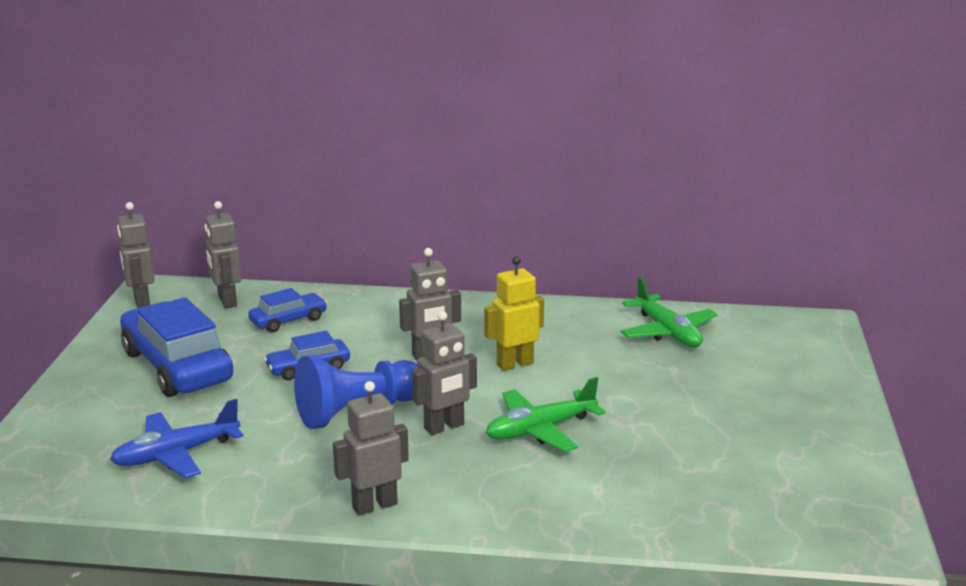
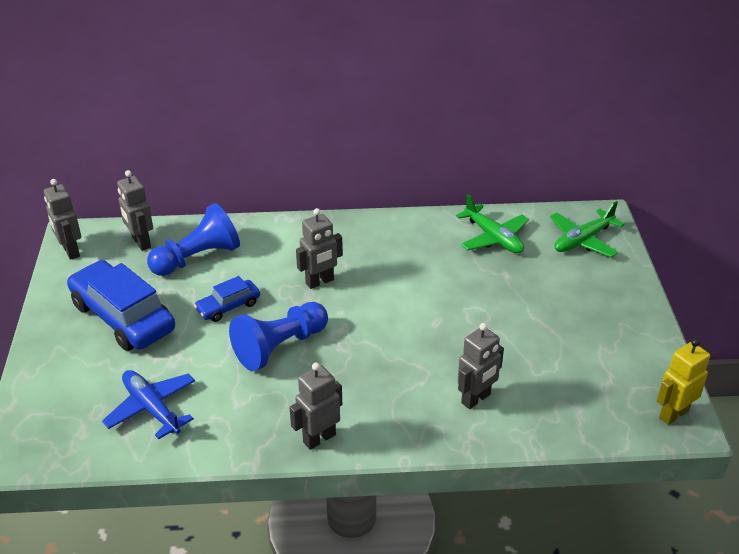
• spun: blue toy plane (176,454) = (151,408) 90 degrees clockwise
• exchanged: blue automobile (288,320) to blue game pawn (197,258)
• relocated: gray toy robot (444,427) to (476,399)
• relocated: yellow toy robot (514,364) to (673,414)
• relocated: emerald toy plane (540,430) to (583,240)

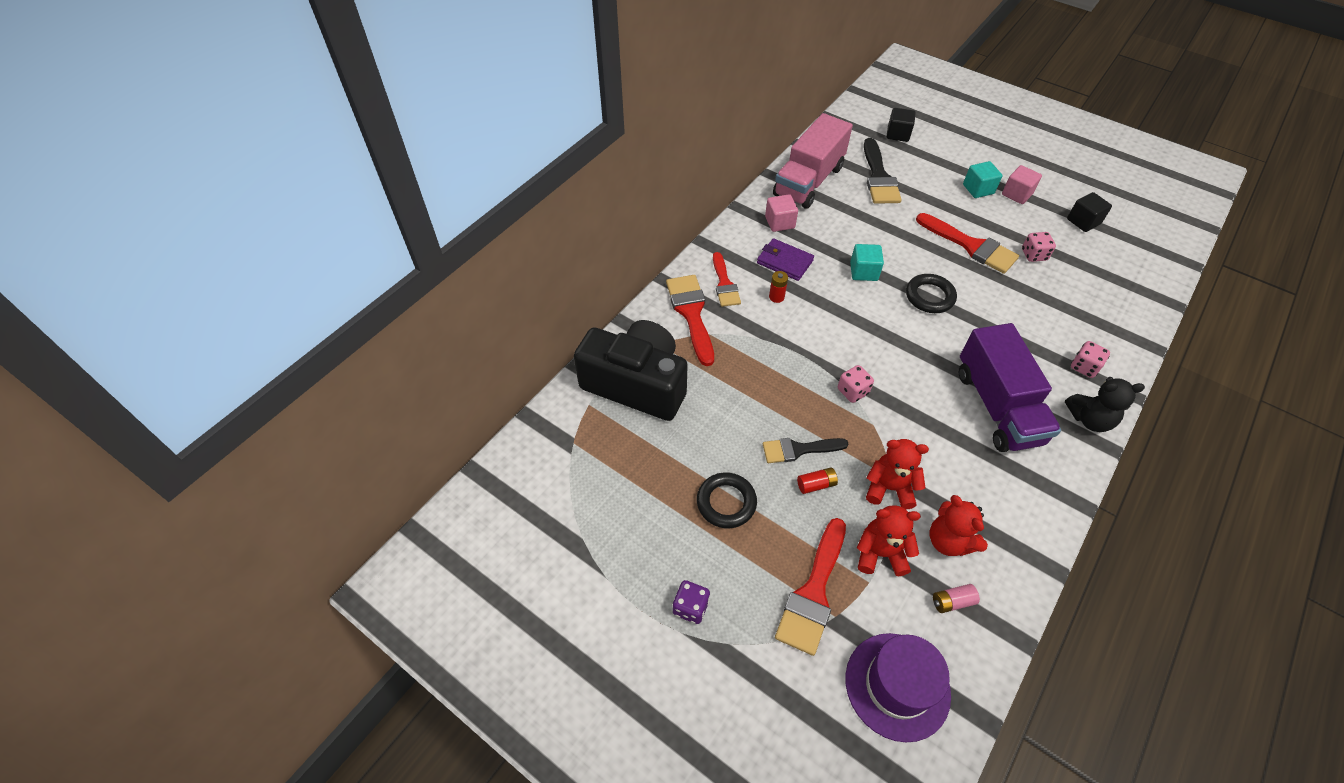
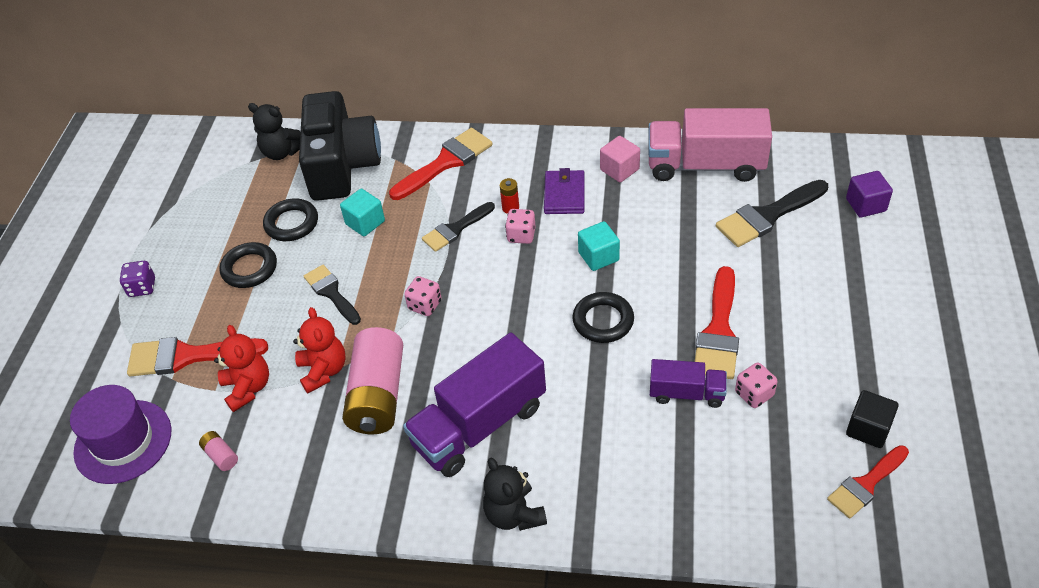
• relocated: scarlet paintbrush (724,284) to (866,484)
• missing: scarlet AA battery (816,484)
• colour: ebony cube (898,134) to purple cube (866,205)
• missing: scarlet teddy bear (949,541)
• relocated: turquoise cube (978,189) to (365,223)
• missing: rose-pink cube (1017,194)
• relocated: rose-pink dice (1084,367) to (521,235)
• appeared: ebony teddy bear (282,152)
• appeared: ebony ring (291,223)
• appeared: rose-pink AA battery (377,395)
• appeared: ebony paintbrush (455,229)
• appeared: purple lorry (686,393)

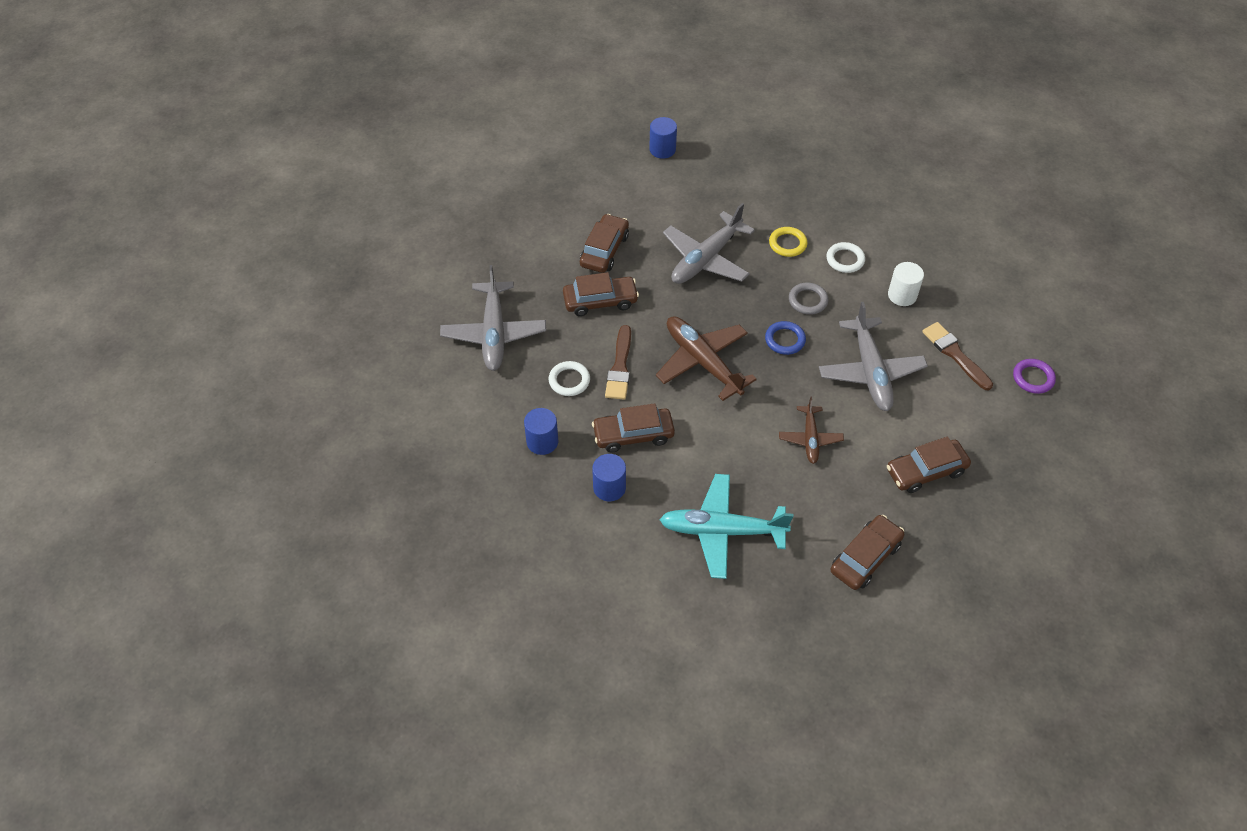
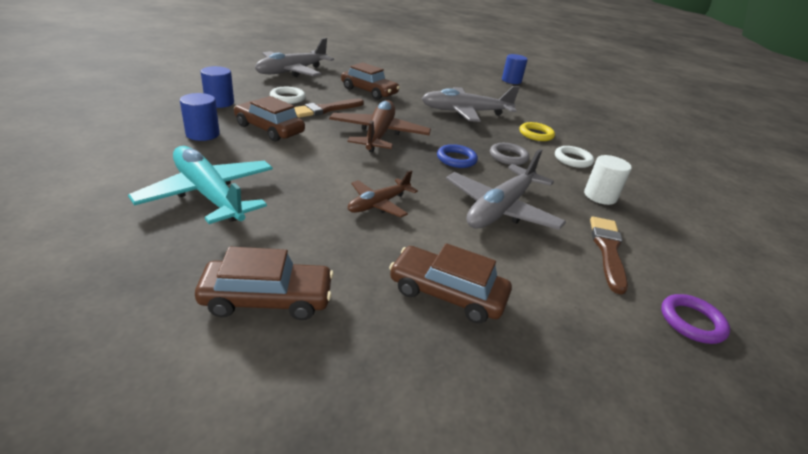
• missing: dark brown automobile (604,250)

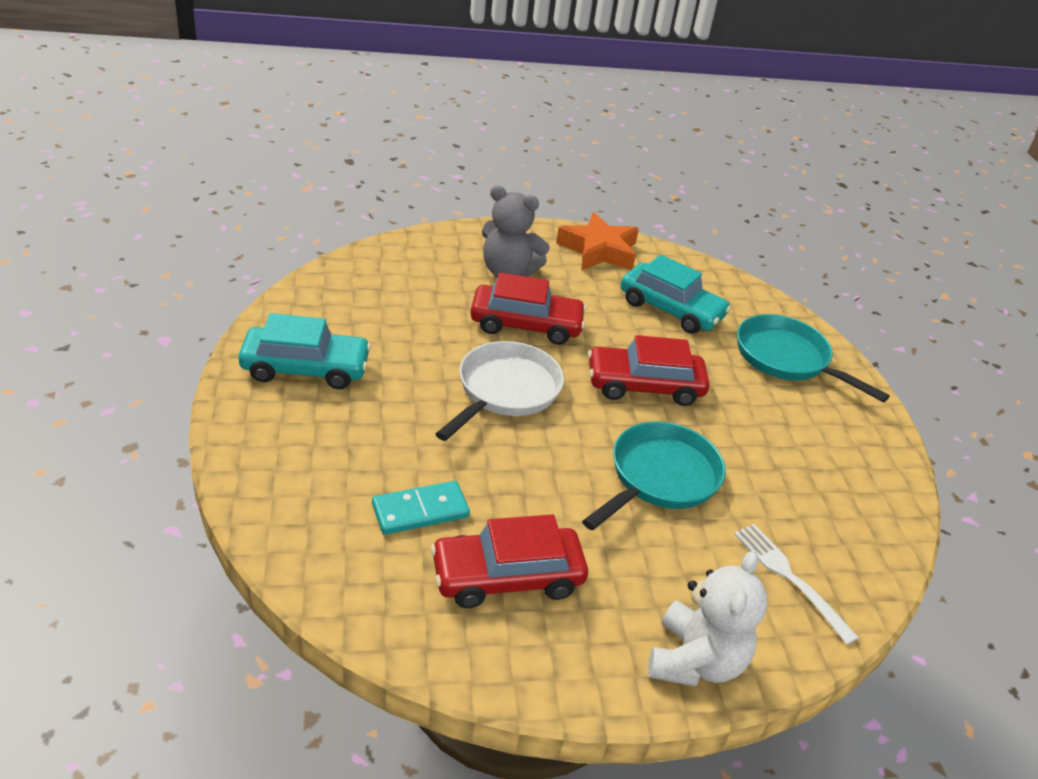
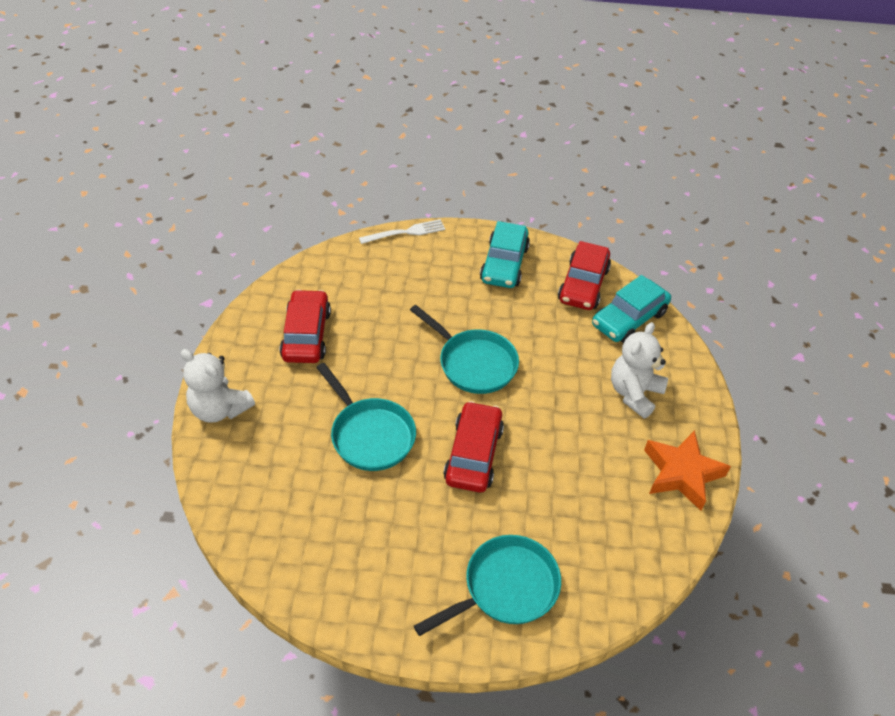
• missing: turquoise domino tile (420,511)
• colour: pure white skillet (505,391) to turquoise skillet (473,363)
• relocated: scarlet automobile (526,325) to (583,285)
• colour: gray teddy bear (508,272) to pure white teddy bear (634,393)
• relocated: turquoise automobile (671,309) to (629,319)
• relocated: pure white fork (789,577) to (406,232)

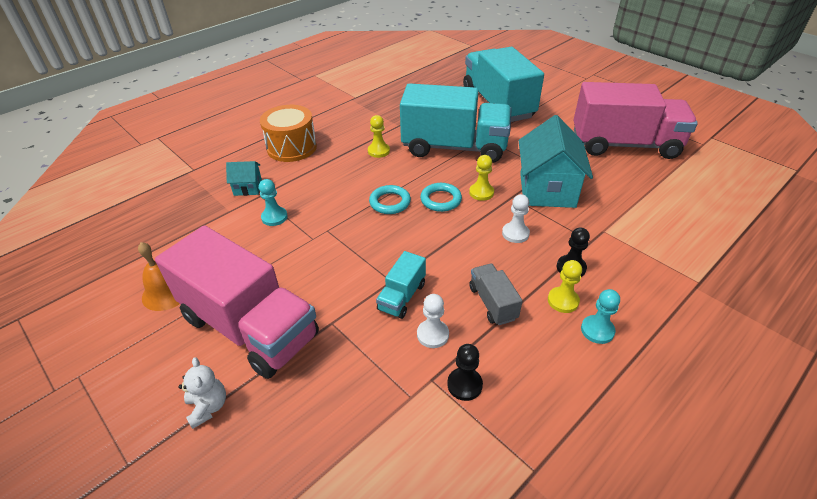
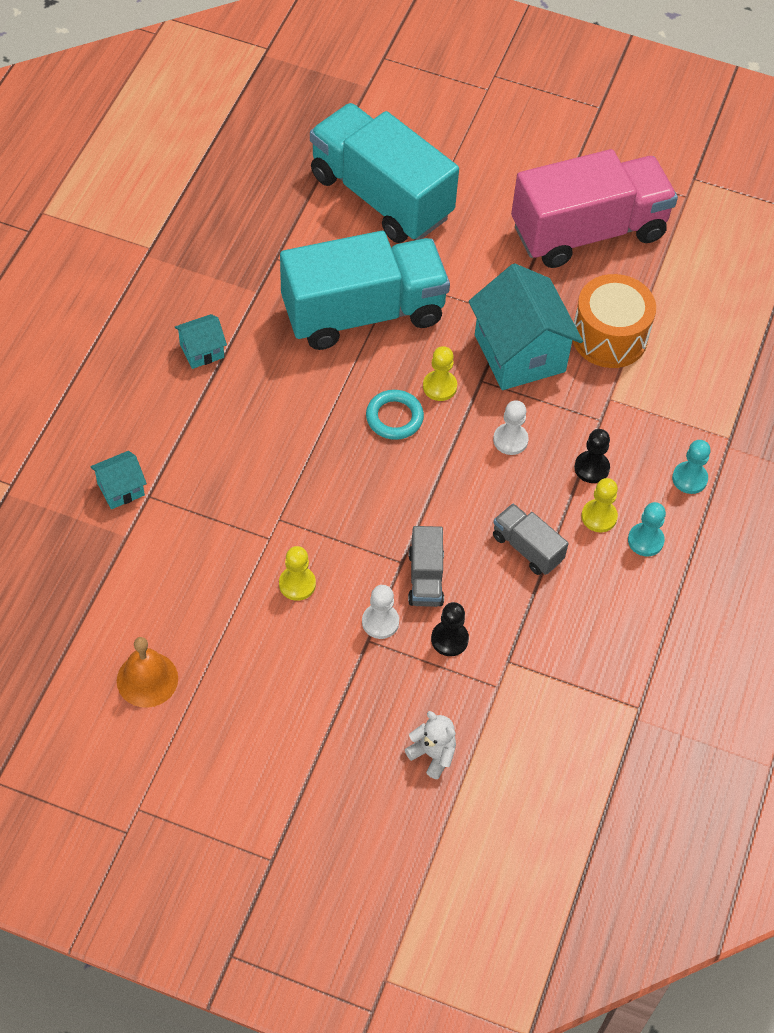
• missing: rose-pink lorry (250,327)
• relocated: pure white teddy bear (208,407) to (432,754)
• relocated: turquoise game pawn (274,217) to (689,478)
• relocated: orange toy drum (292,147) to (609,337)
• relocated: yellow game pawn (378,151) to (297,584)
• missing: turquoise ring (390,202)
• colour: turquoise lorry (402,296) to gray lorry (425,578)
• relocated: pure white game pawn (432,334) to (380,622)
• relocated: ebony game pawn (464,385) to (449,639)
• appeared: turquoise house (202,351)

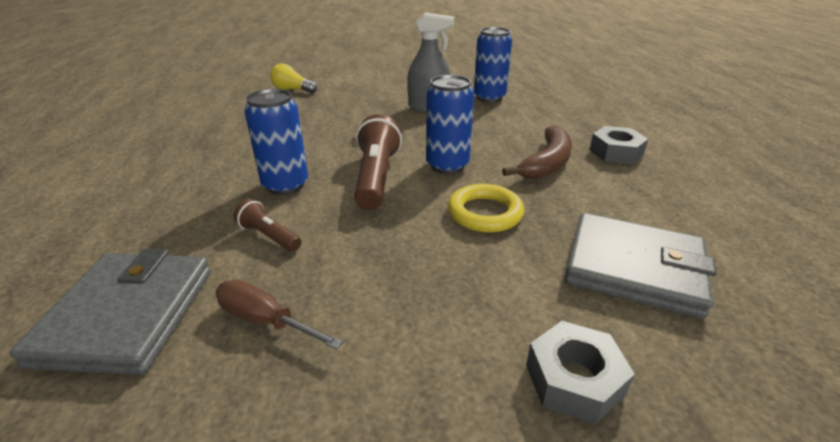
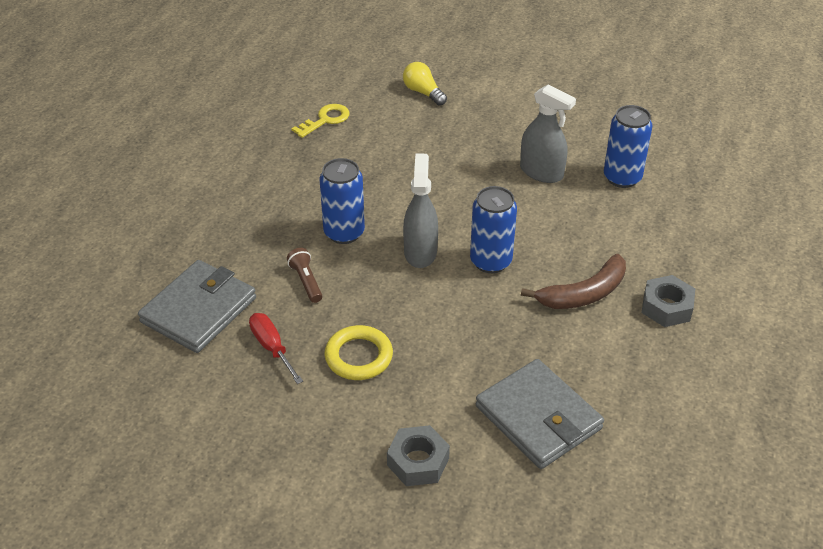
• colour: dark brown flat screwdriver (265,320) to scarlet flat screwdriver (272,348)
• exchanged: dark brown flashlight (376,177) to gray spray cleaner (420,252)
• relocated: yellow ring (485,213) to (358,356)
• appeared: yellow latchkey (325,120)

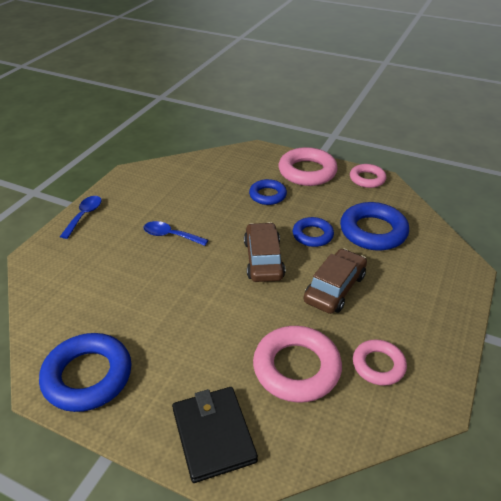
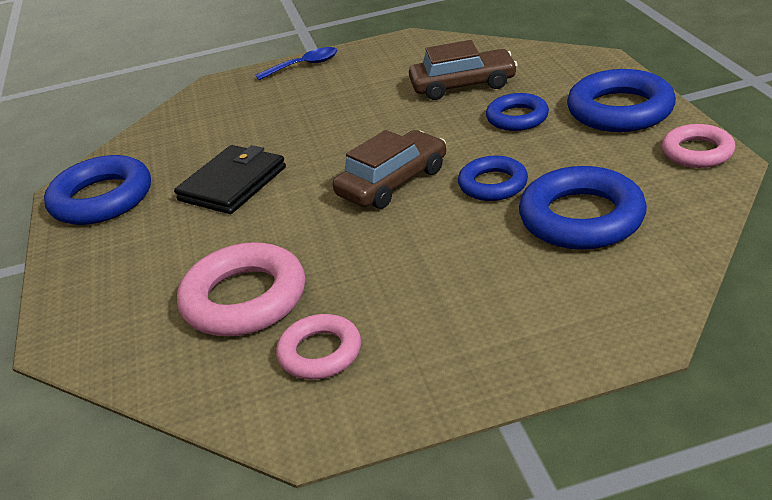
• missing: blue tablespoon (170,235)
• relocated: ebony billfold (213,435) to (233,184)
• colour: rose-pink ring (307,172) to blue ring (620,110)
• relocated: dark brown automobile (335,288) to (463,85)

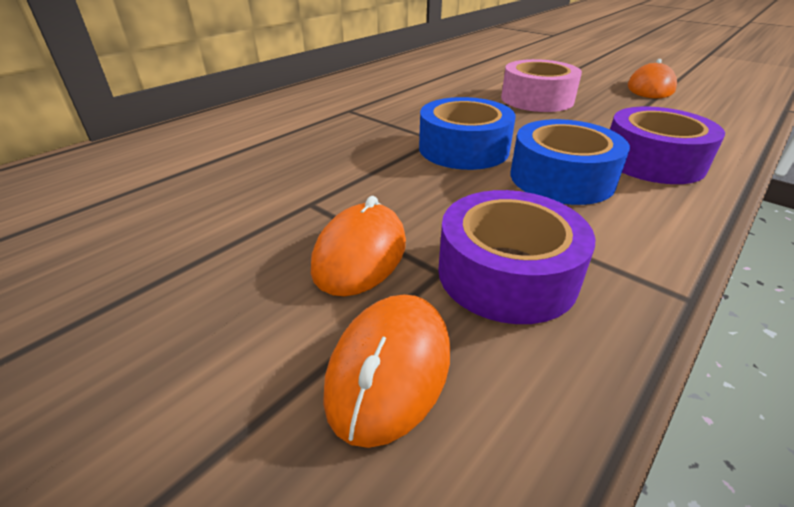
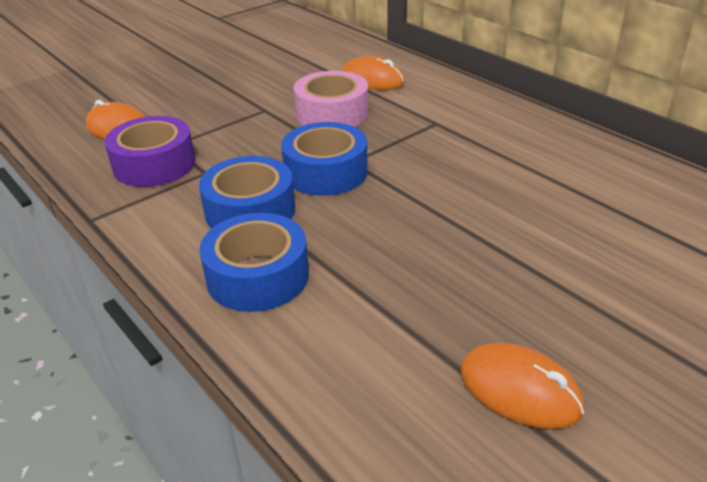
• relocated: orange mouse (360,254) to (372,80)
• relocated: rose-pink sticky tape (537,99) to (332,113)
• colour: purple sticky tape (652,161) to blue sticky tape (258,276)

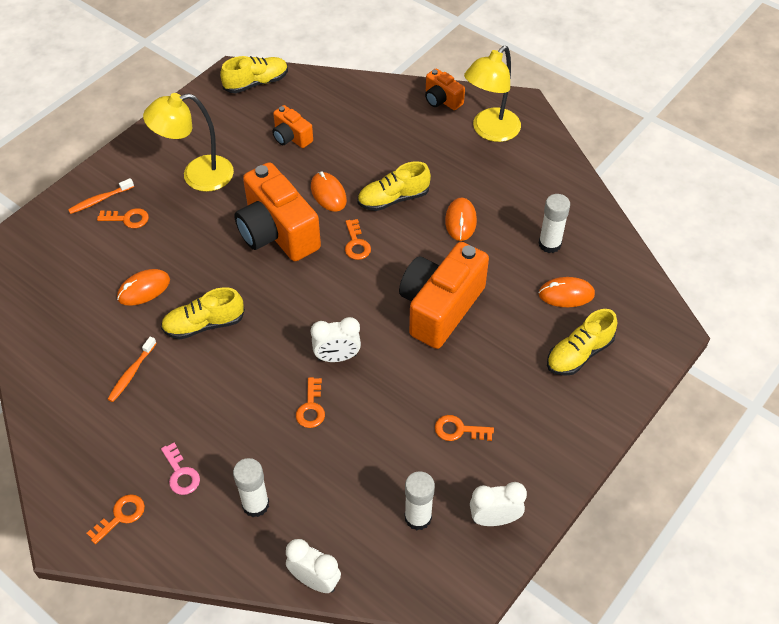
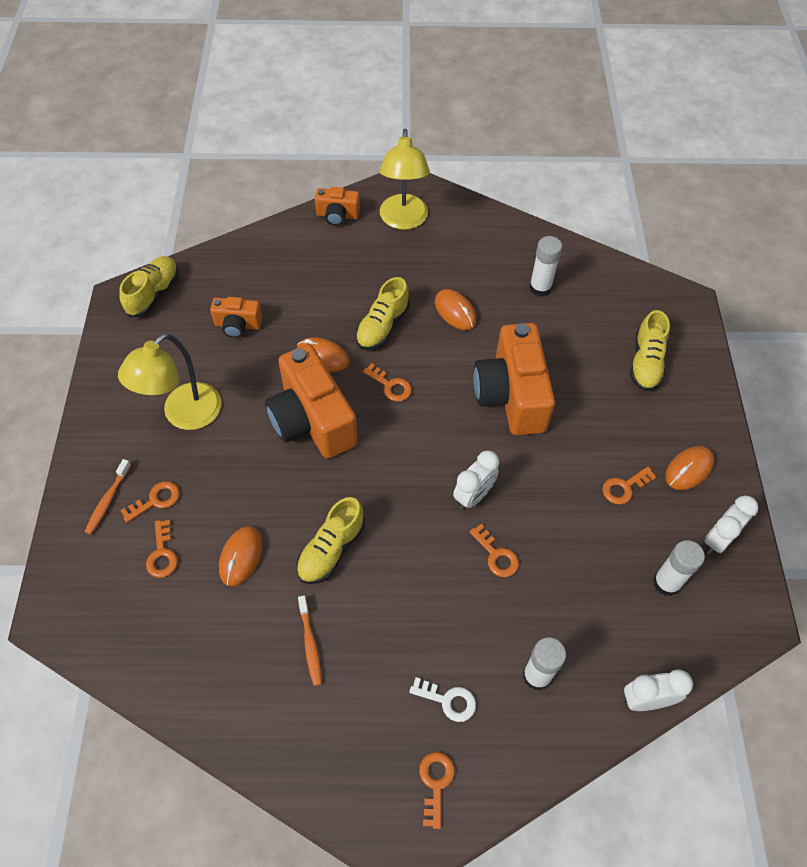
• colour: rose-pink latchkey (181,474) to pure white latchkey (448,700)
• spun: orange photo camera (277,232) = (312,420) 45 degrees clockwise
• relocated: orange mouse (566,294) to (689,469)
• appeared: orange latchkey (162,554)

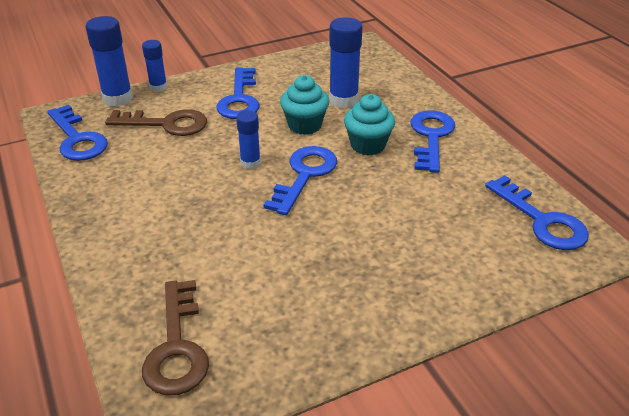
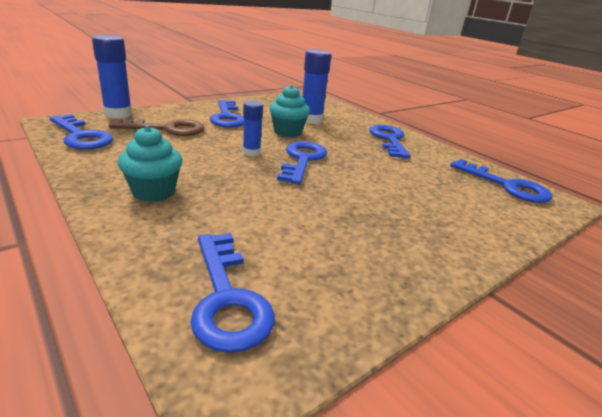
• missing: blue stick of glue (158,87)
• colour: dark brown latchkey (177,347) to blue latchkey (227,298)
• relocated: turquoise fairy cake (368,145) to (154,192)

